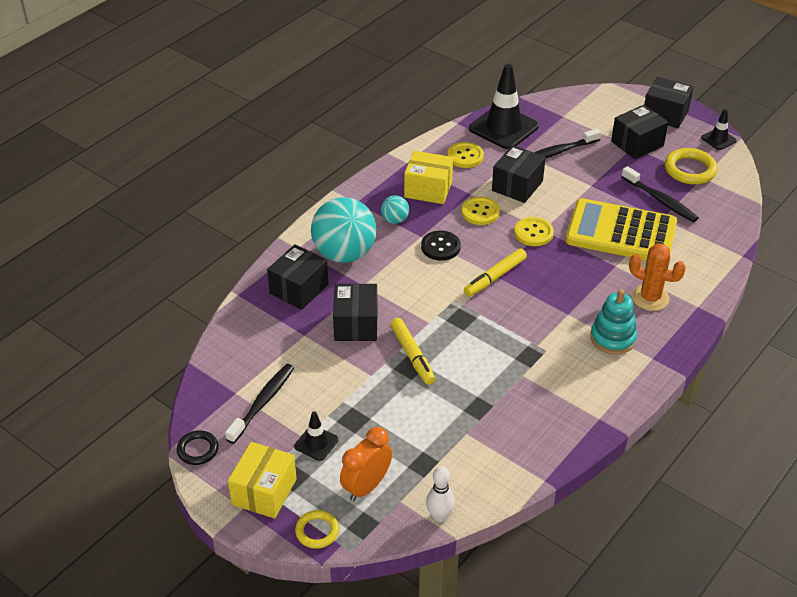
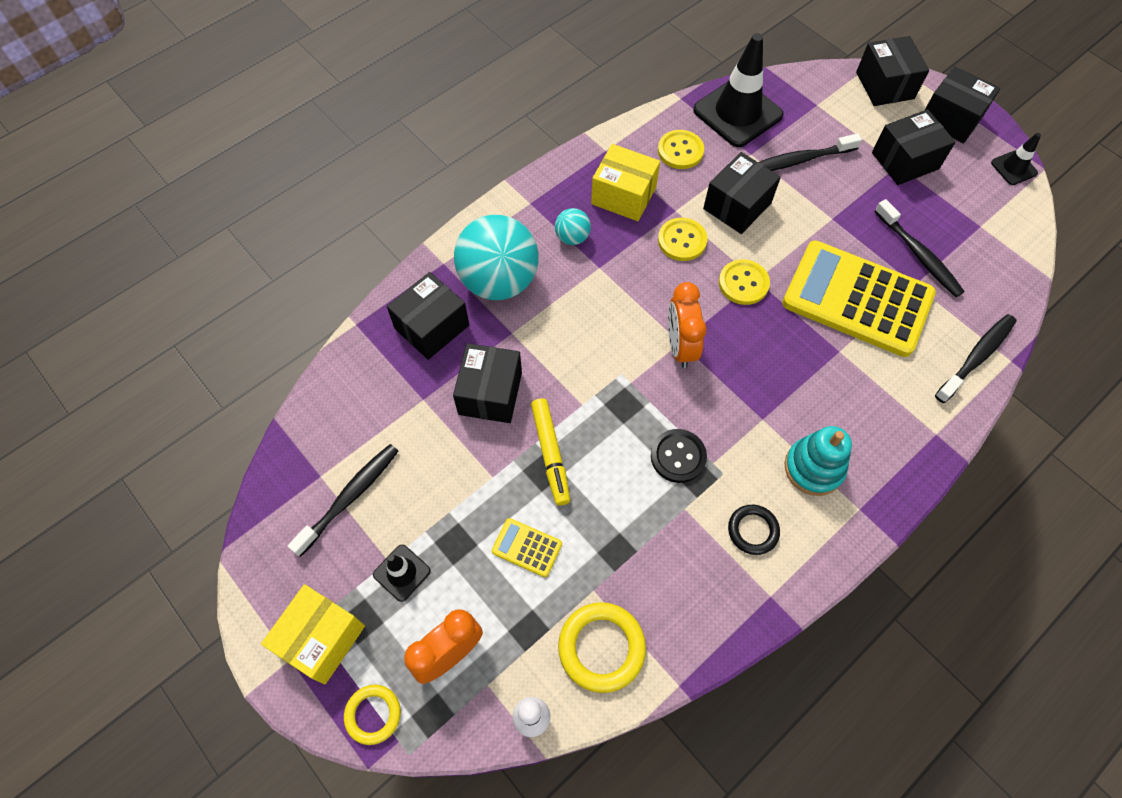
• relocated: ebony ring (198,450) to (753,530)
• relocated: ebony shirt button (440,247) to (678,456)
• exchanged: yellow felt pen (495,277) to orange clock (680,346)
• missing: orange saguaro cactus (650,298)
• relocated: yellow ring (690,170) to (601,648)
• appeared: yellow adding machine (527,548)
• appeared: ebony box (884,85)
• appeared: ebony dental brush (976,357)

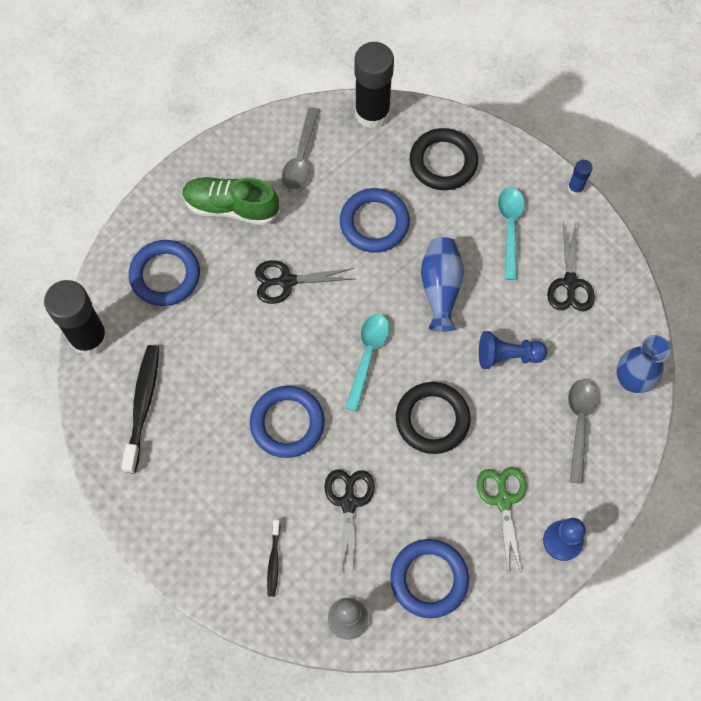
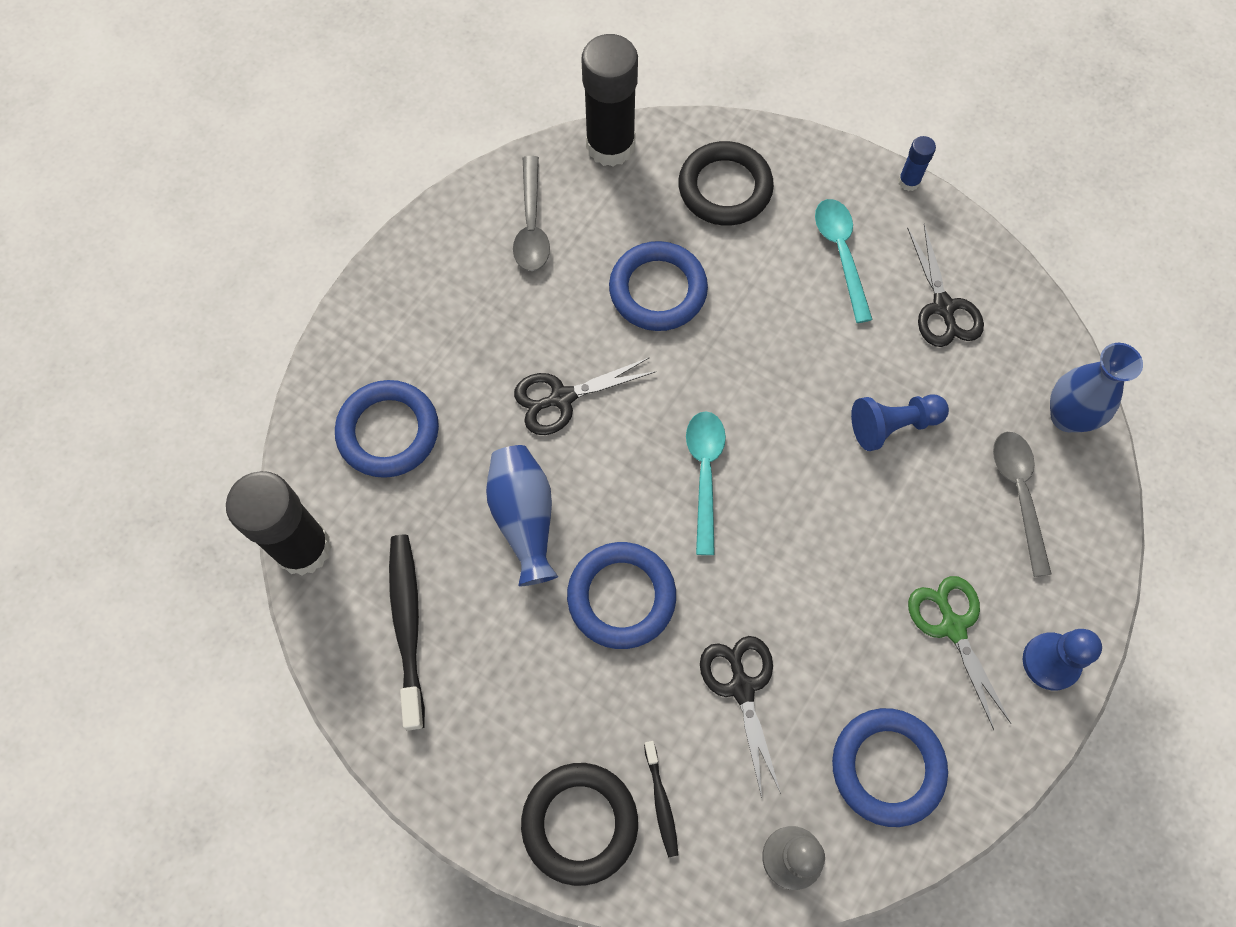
• missing: emerald sneaker (231,207)
• relocated: ebony ring (432,419) to (580,823)
• relocated: blue tall vase (440,288) to (524,518)

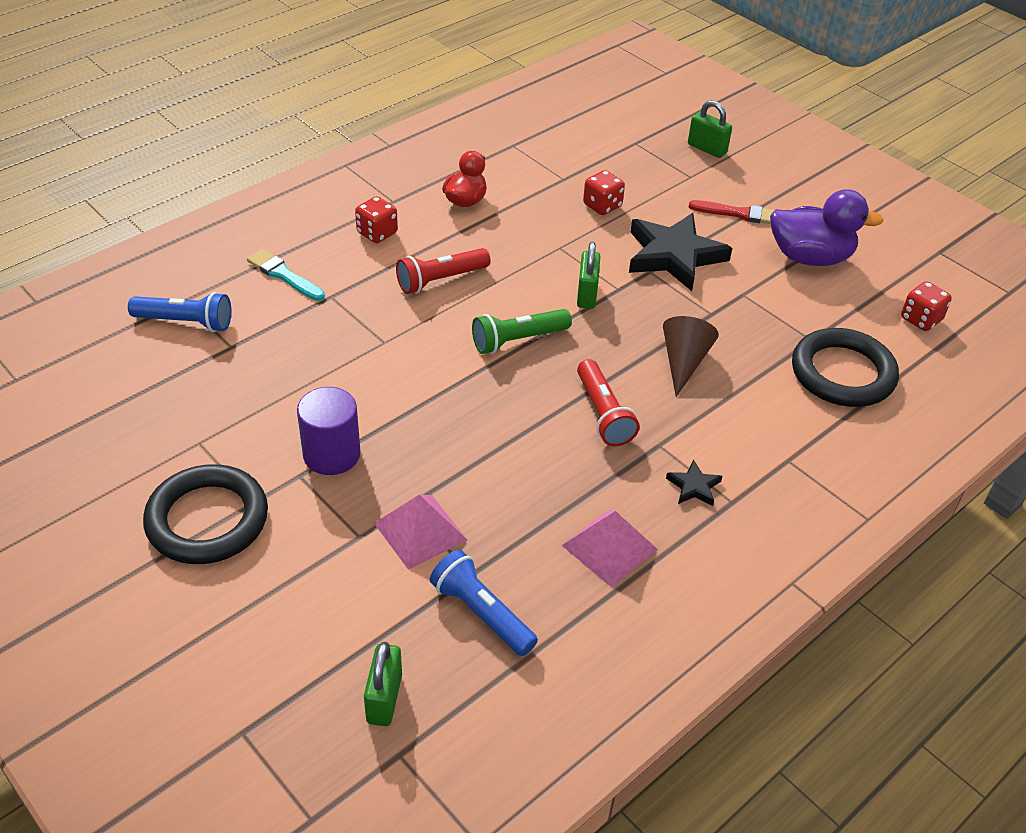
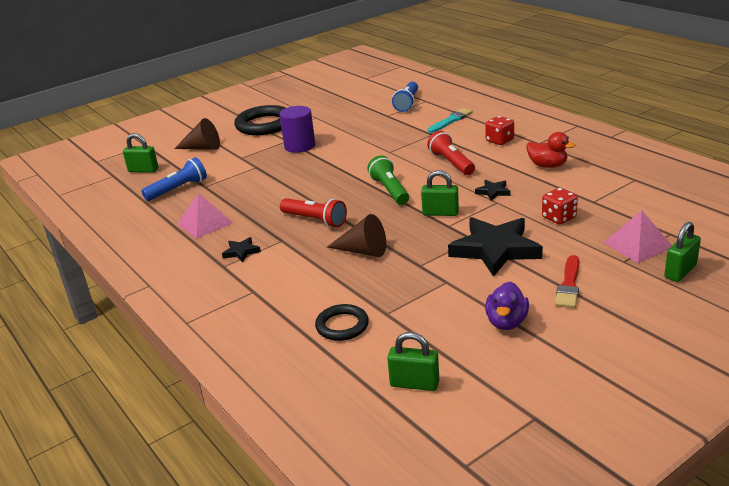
• relocated: rose-pink pyramid (420,531) to (638,245)
• spun: scarlet flashlight (603,414) = (315,220) 135 degrees counterclockwise
• size: purple rubber duck (810,257) = (506,322) x0.63
• size: ebony ring (842,373) = (342,326) x0.58
• exchanged: scarlet dice (920,319) to emerald padlock (414,384)
• appeared: dark brown cone (202,148)
• appeared: ebony five-pointed star (493,192)

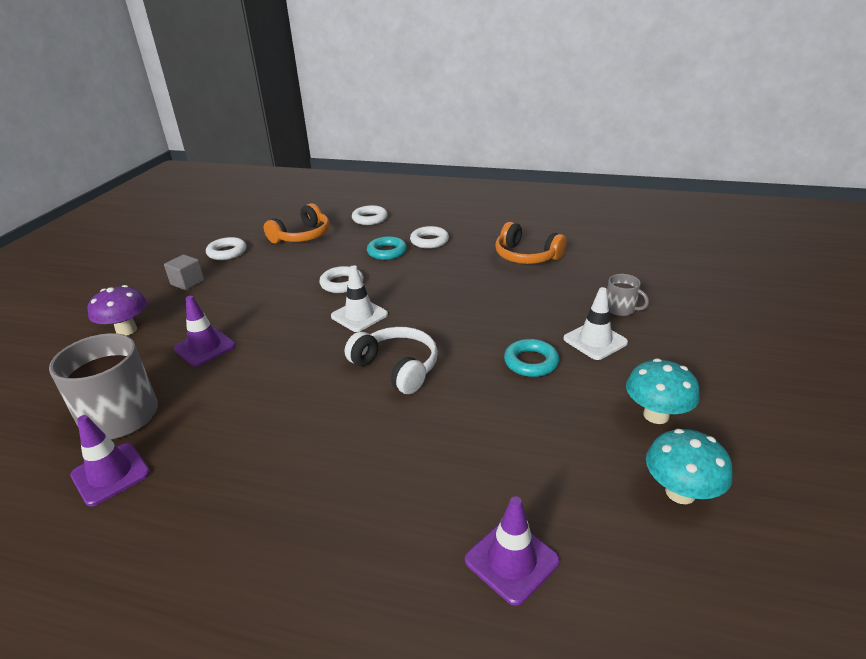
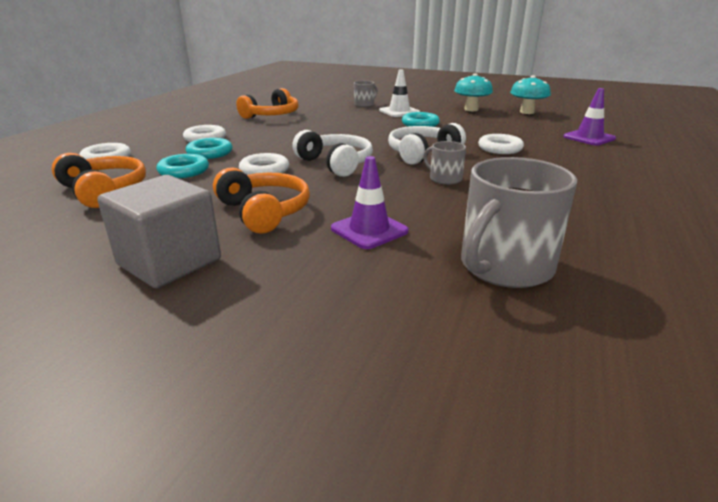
• missing: purple safety cone (111,474)
• missing: purple fungus (126,330)
• size: gray cube (187,282) = (169,262) x1.81
• relocated: pure white ring (227,252) to (500,148)
• exchanged: pure white safety cone (359,315) to pure white headphones (335,164)
• appeared: turquoise ring (184,171)
• appeared: orange headphones (263,212)
• appeared: gray mug (444,179)

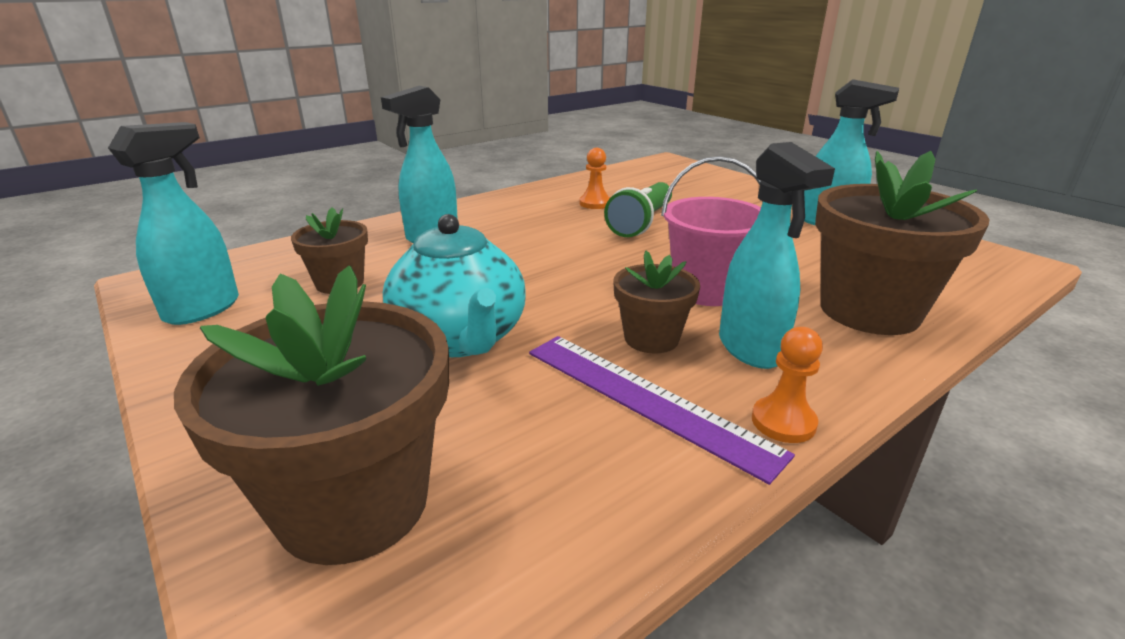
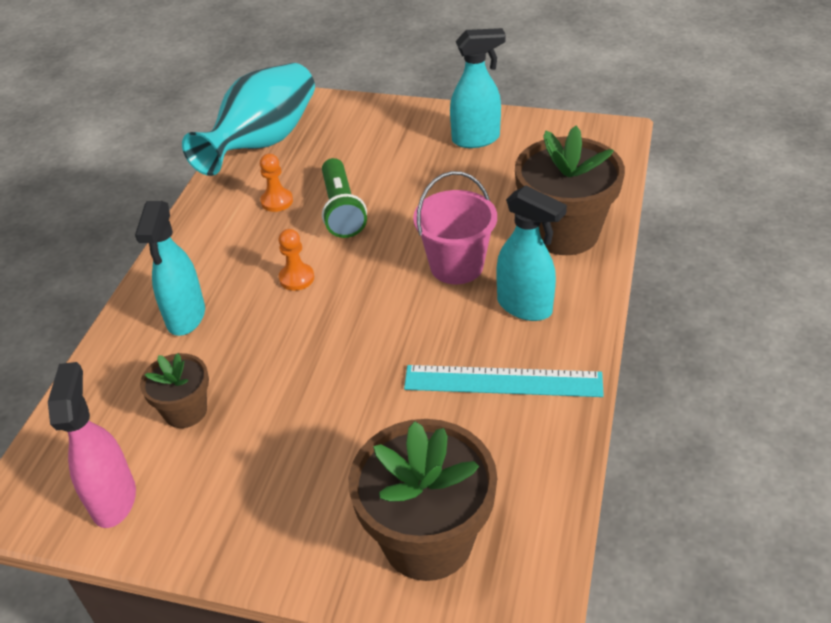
• colour: turquoise spray cleaner (203,309) to rose-pink spray cleaner (114,499)
• missing: turquoise teapot (461,338)
• colour: purple measuring stick (646,399) to turquoise measuring stick (503,381)
• missing: dark brown flower pot (651,338)
• relocated: orange game pawn (783,422) to (296,278)
• appeared: turquoise tall vase (263,142)

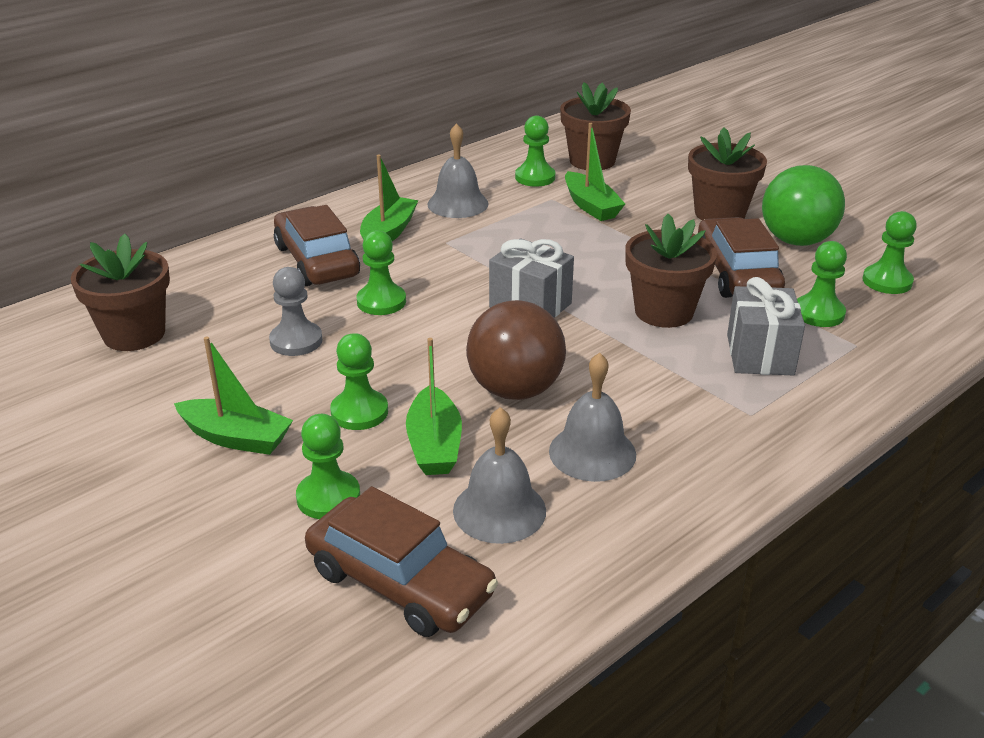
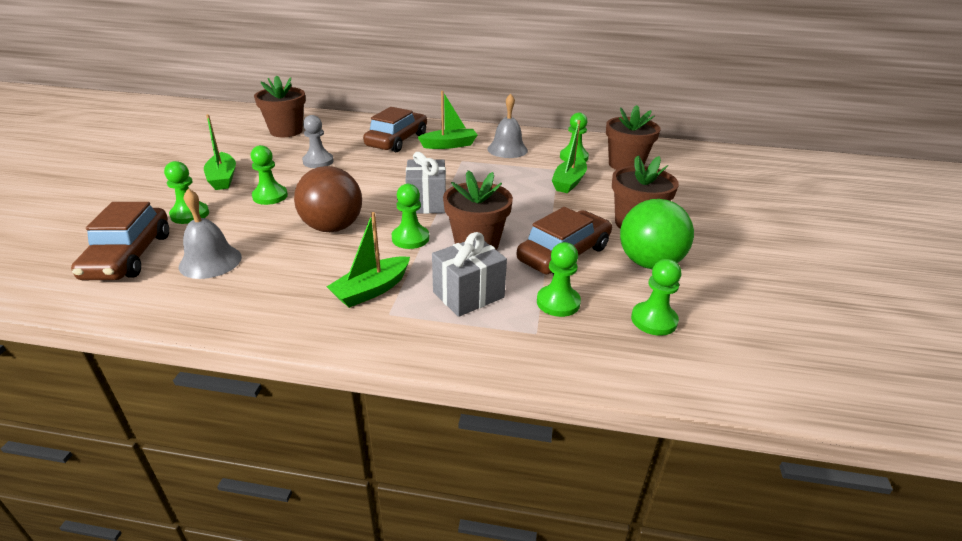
• relocated: emerald game pawn (381,302) to (410,238)
• relocated: emerald toy boat (434,445) to (371,290)
• missing: gray bell (592,452)

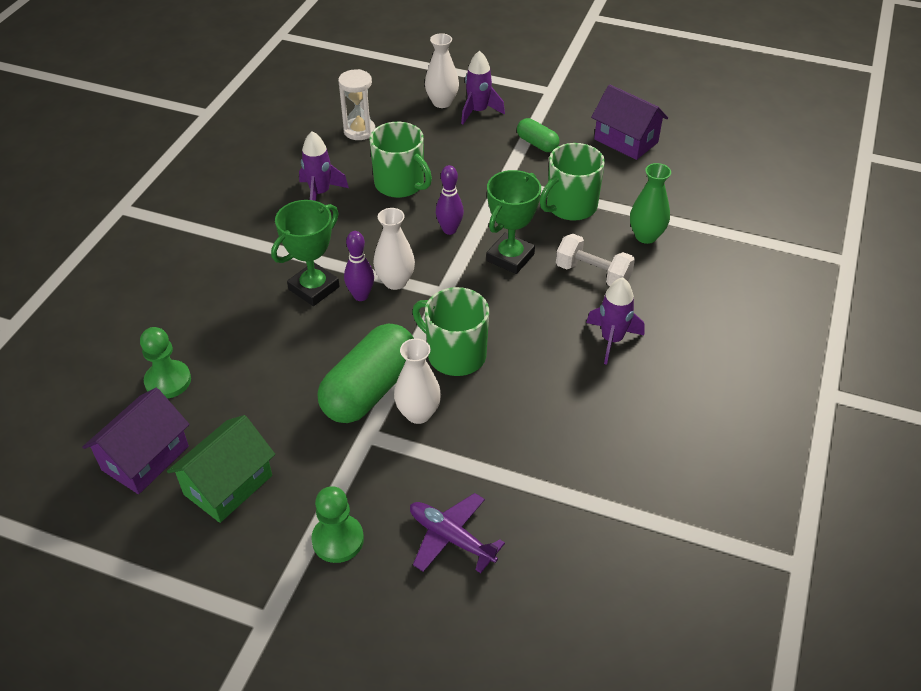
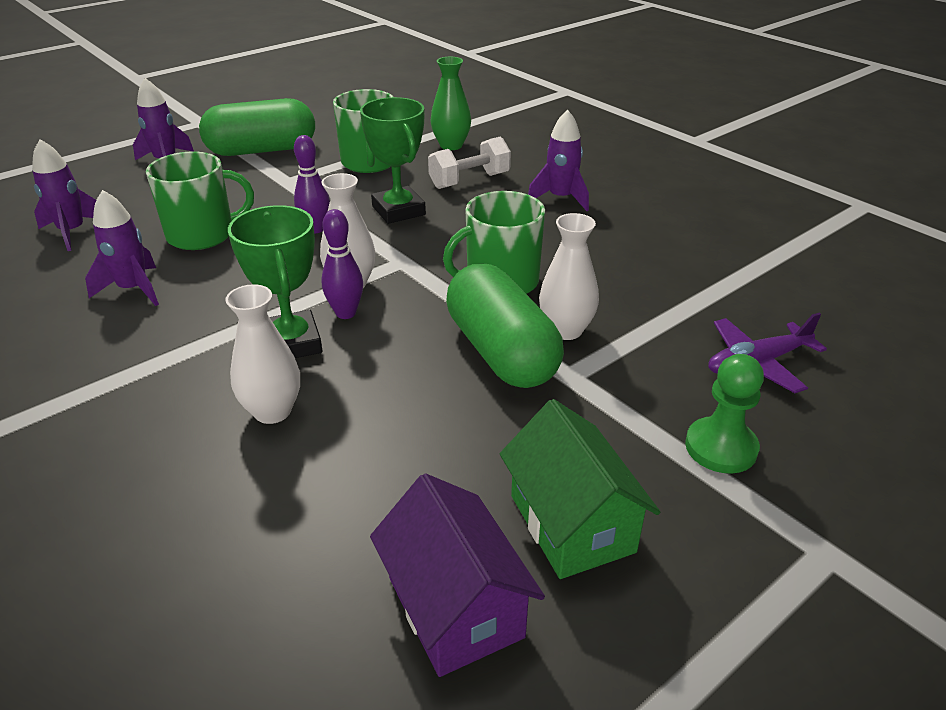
• missing: emerald game pawn (168,381)
• exchanged: pure white sand timer (359,131) to purple spaceship (72,232)
• relocated: pure white tall vase (442,102) to (272,411)
• size: emerald pill (537,144) = (262,150) x1.96
• missing: purple house (626,141)

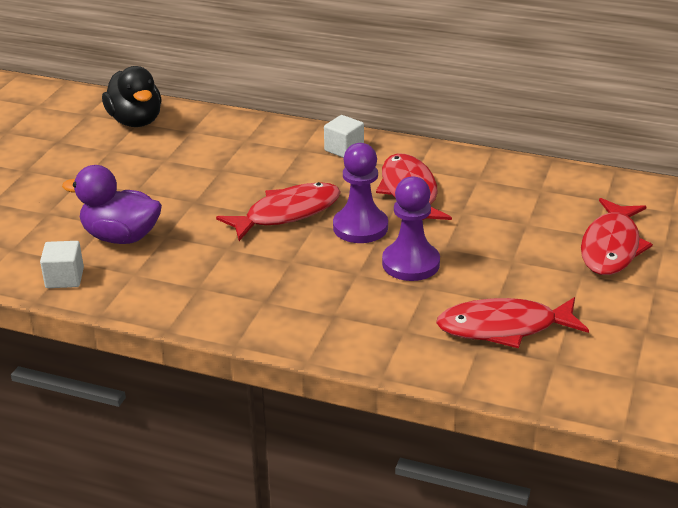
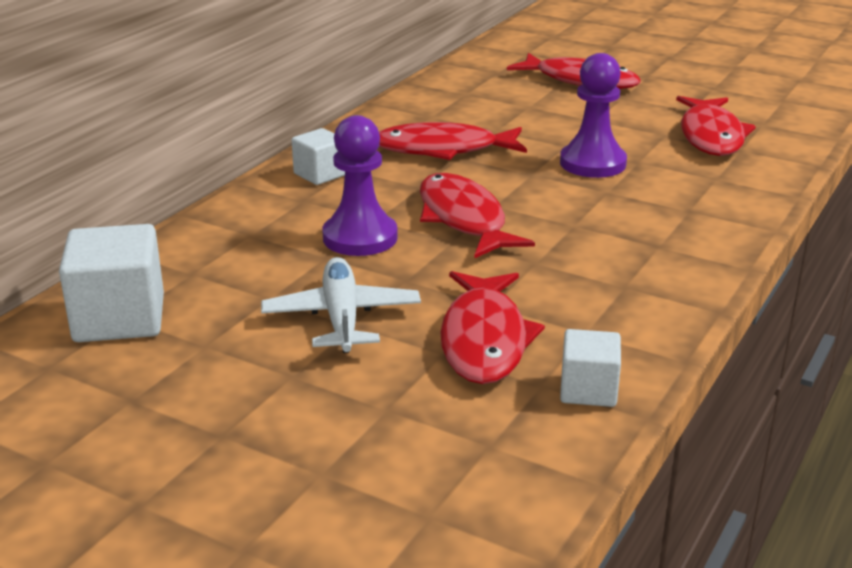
• exchanged: purple rubber duck (121,237) to scarlet toy fish (484,340)
• exchanged: ebony rubber duck (136,121) to pure white cube (119,319)
• relocated: purple game pawn (360,227) to (360,237)
• appeared: pure white toy plane (342,317)

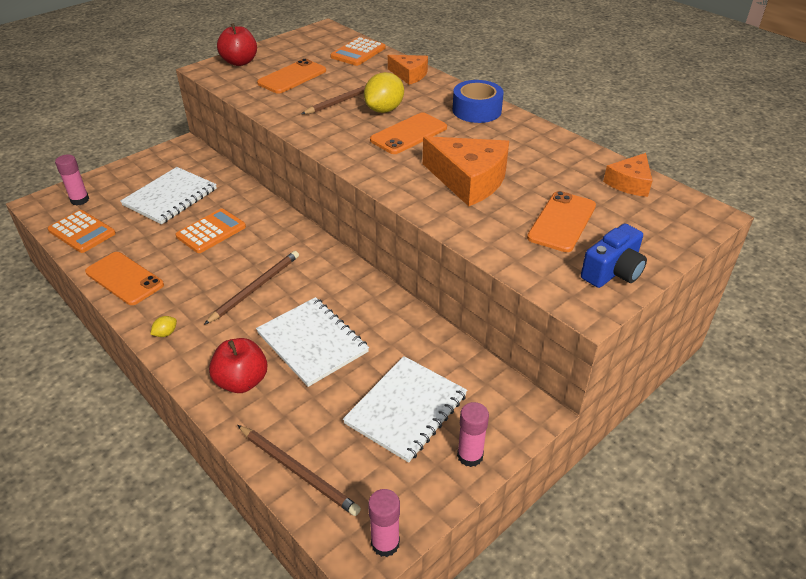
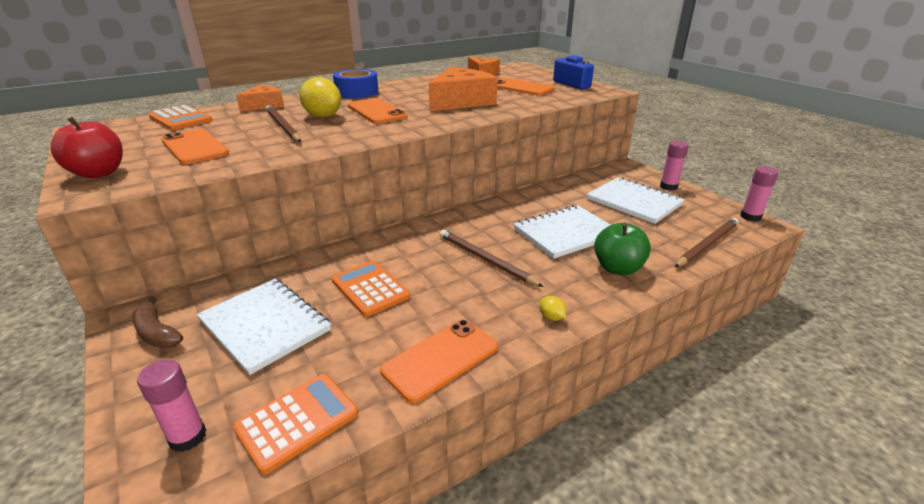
• colour: scarlet apple (242,381) to emerald apple (618,268)
• appeared: dark brown toy banana (157,333)

